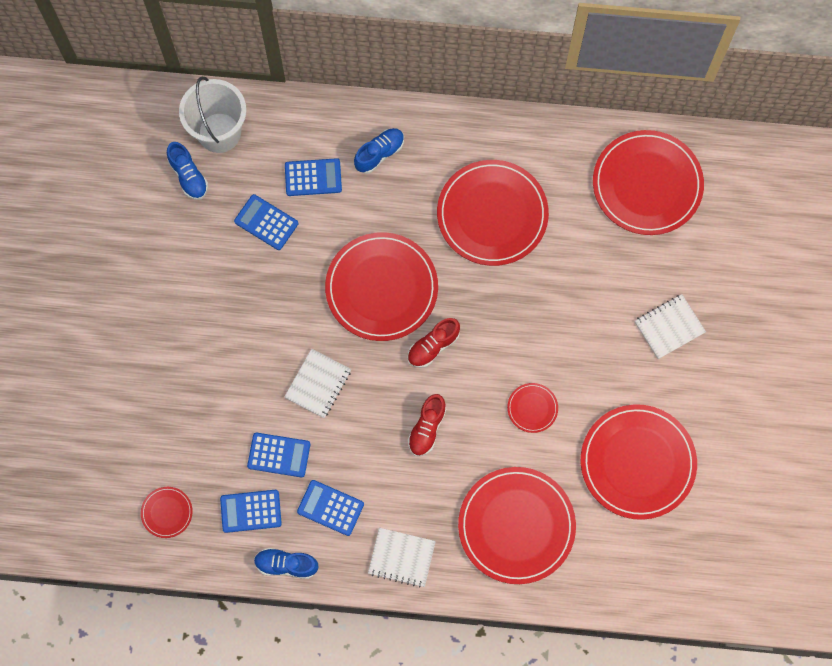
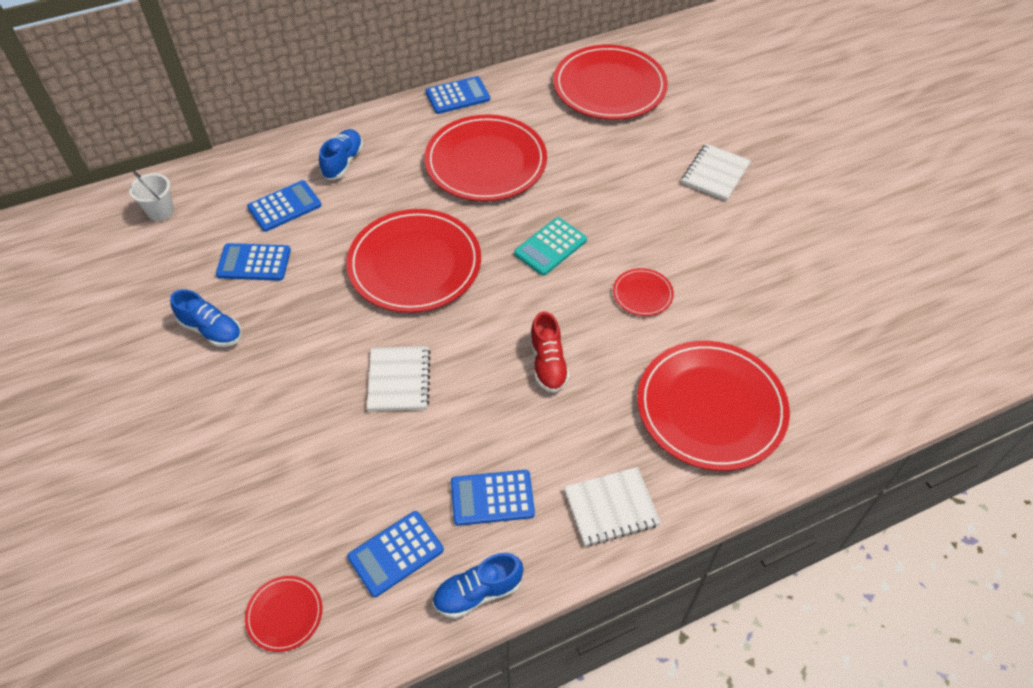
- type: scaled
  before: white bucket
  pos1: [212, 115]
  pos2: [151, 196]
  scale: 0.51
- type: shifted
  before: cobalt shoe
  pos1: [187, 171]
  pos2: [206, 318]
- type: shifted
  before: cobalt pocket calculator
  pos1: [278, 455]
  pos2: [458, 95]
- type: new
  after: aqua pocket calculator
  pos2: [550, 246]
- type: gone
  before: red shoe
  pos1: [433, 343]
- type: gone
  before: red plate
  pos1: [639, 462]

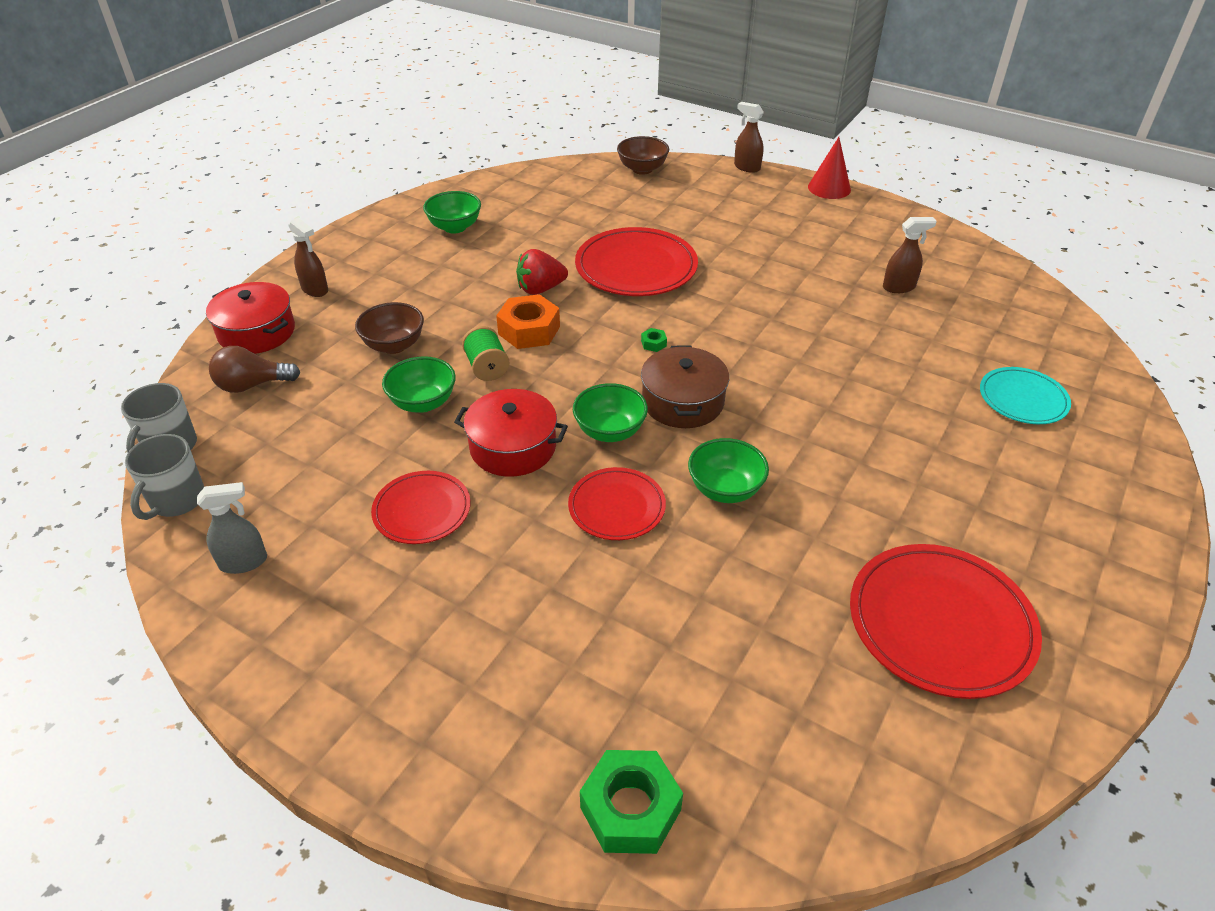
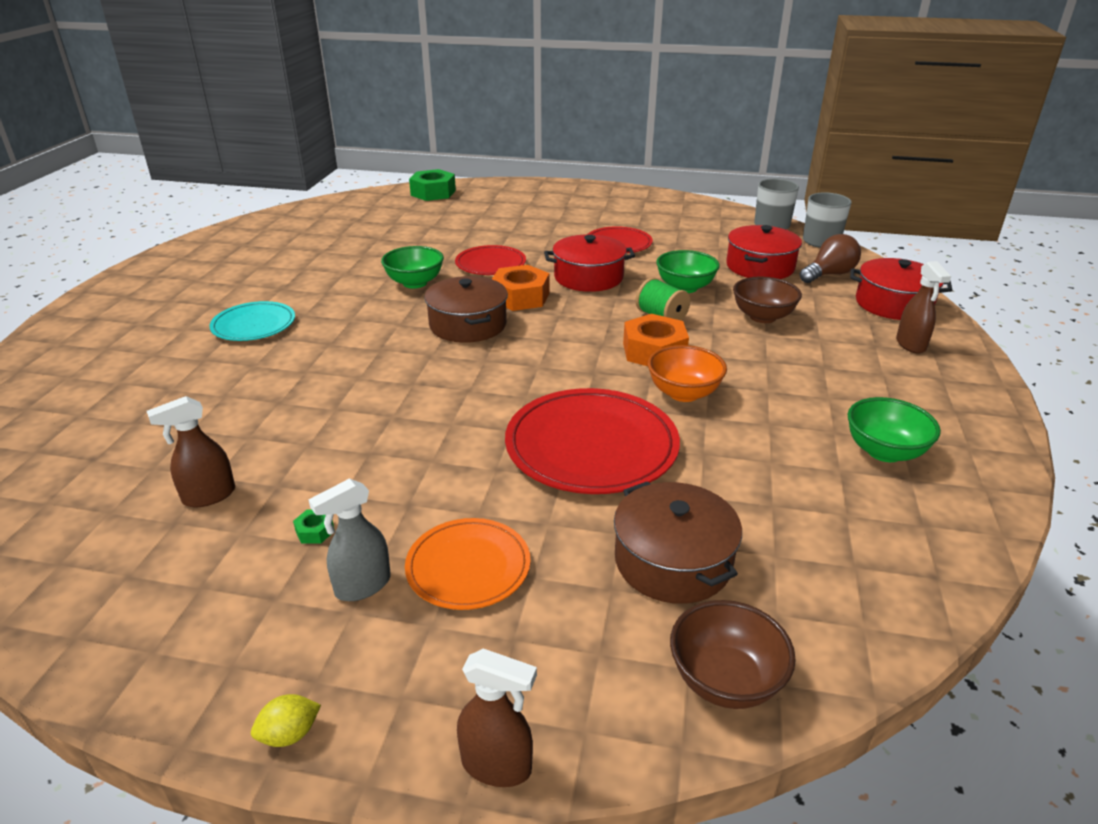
- type: shifted
  before: aqua plate
  pos1: [1025, 395]
  pos2: [252, 321]
- type: swapped
  before: red cone
  after: yellow toy lemon
  pos1: [829, 168]
  pos2: [286, 720]
- type: shifted
  before: green nut
  pos1: [654, 340]
  pos2: [313, 526]
- type: shifted
  before: grey sprayer
  pos1: [232, 528]
  pos2: [350, 539]
- type: new
  after: orange plate
  pos2: [468, 564]
- type: swapped
  before: green bowl
  after: orange nut
  pos1: [610, 412]
  pos2: [521, 288]
- type: new
  after: russet stockpot
  pos2: [678, 542]
- type: swapped
  before: red toy strawberry
  after: orange bowl
  pos1: [542, 272]
  pos2: [687, 373]
- type: new
  after: red stockpot
  pos2: [764, 252]
- type: rotated
  before: russet sprayer
  pos1: [308, 257]
  pos2: [923, 307]
  turn: -120
- type: gone
  before: red plate
  pos1: [946, 621]

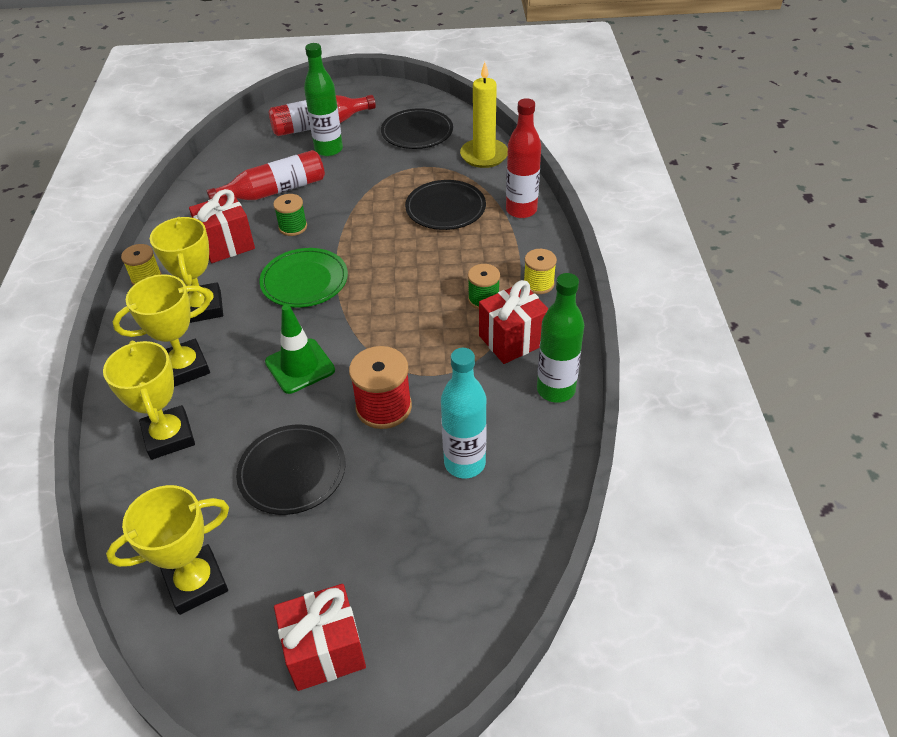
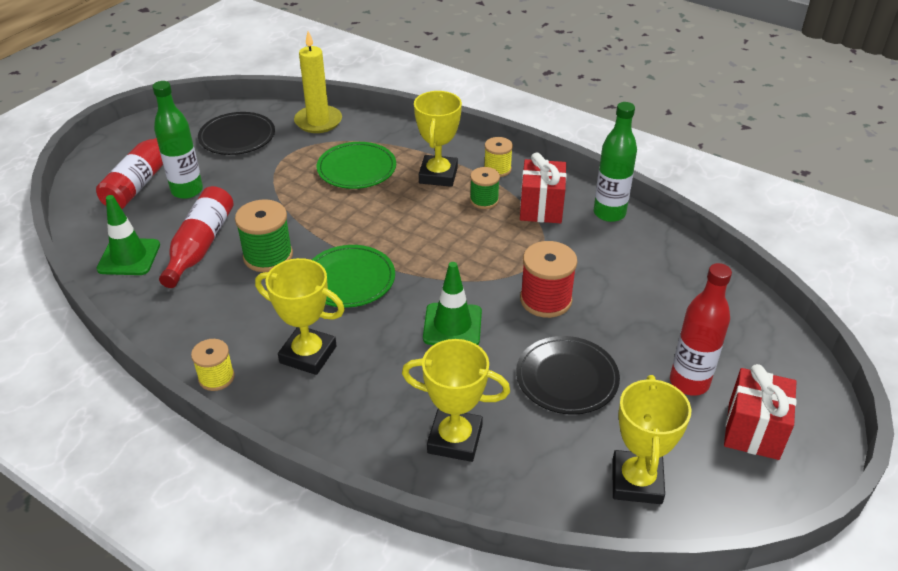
- type: new
  after: green traffic cone
  pos2: [128, 235]
- type: scaled
  before: green reel of thread
  pos1: [290, 215]
  pos2: [264, 235]
  scale: 1.59
- type: repainted
  before: jet-black plate
  after: green plate
  pos1: [445, 205]
  pos2: [356, 165]
- type: shifted
  before: yellow award cup
  pos1: [161, 330]
  pos2: [438, 139]
- type: shifted
  before: red flask
  pos1: [523, 158]
  pos2: [701, 329]
- type: gone
  before: red gift
  pos1: [222, 226]
- type: gone
  before: aqua flask
  pos1: [464, 413]

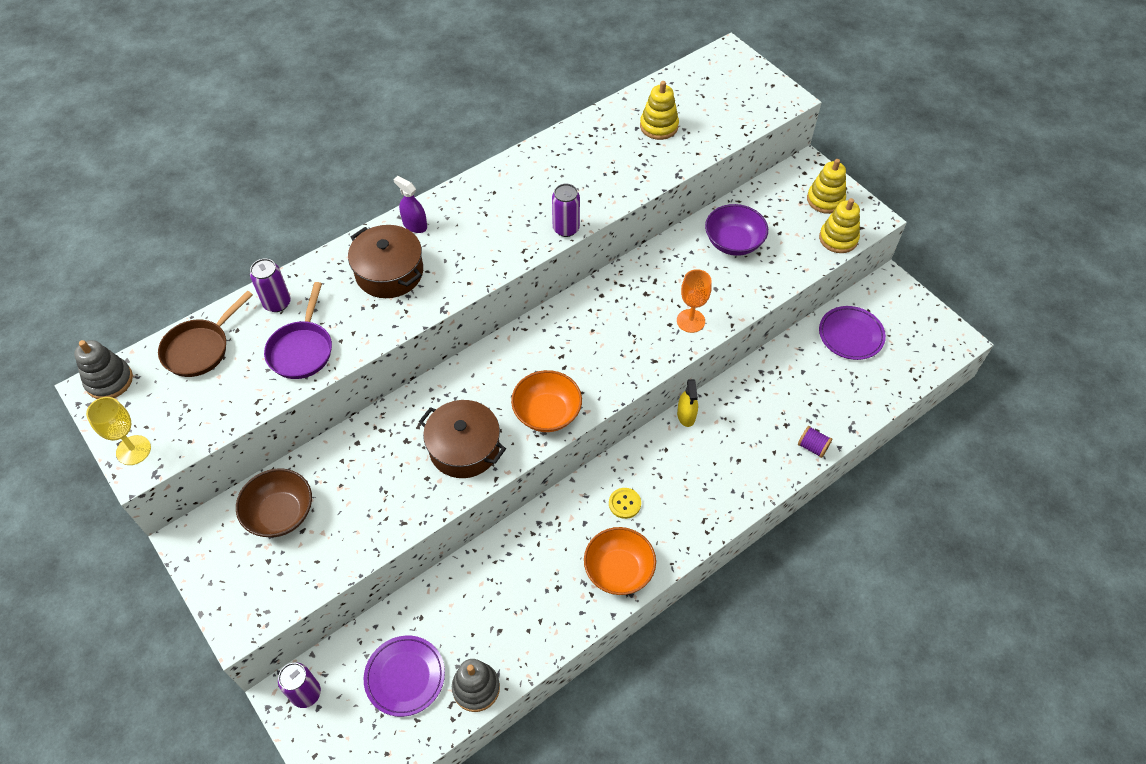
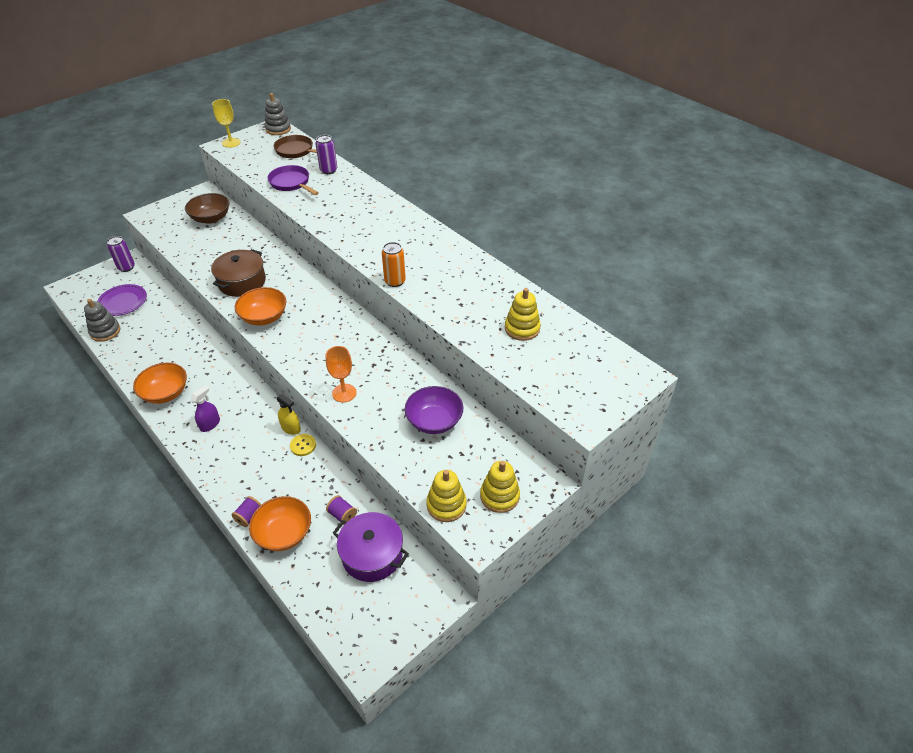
- type: shifted
  before: purple sprayer
  pos1: [410, 204]
  pos2: [205, 409]
- type: new
  after: orange bowl
  pos2: [280, 523]
- type: rotated
  before: purple pan
  pos1: [298, 330]
  pos2: [293, 180]
  turn: 45
- type: rotated
  before: yellow sprayer
  pos1: [687, 403]
  pos2: [288, 414]
  turn: -135
- type: shifted
  before: yellow sewing button
  pos1: [625, 503]
  pos2: [303, 445]
- type: new
  after: purple reel of thread
  pos2: [341, 510]
- type: swapped
  before: purple plate
  after: purple stockpot
  pos1: [852, 333]
  pos2: [371, 547]
- type: repainted
  before: purple can
  after: orange can
  pos1: [566, 210]
  pos2: [394, 264]
- type: gone
  before: russet stockpot
  pos1: [385, 261]

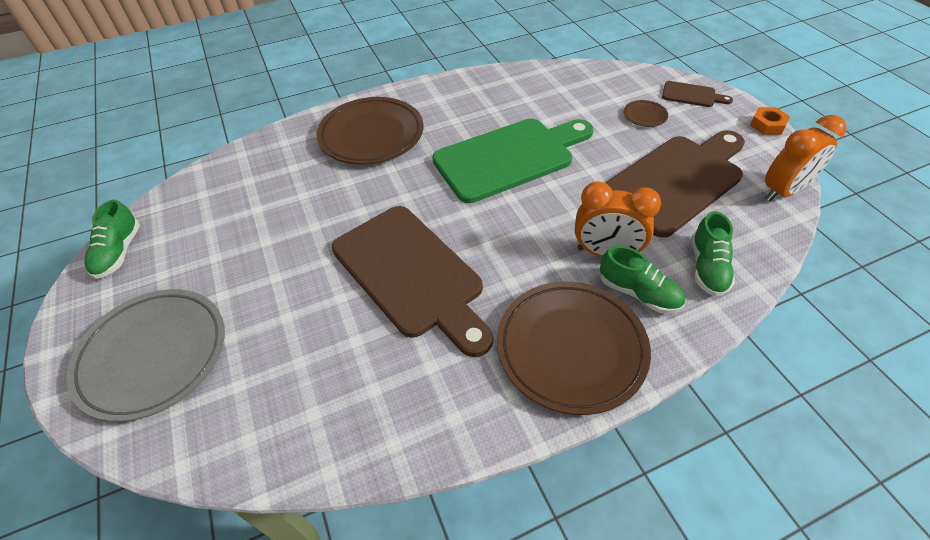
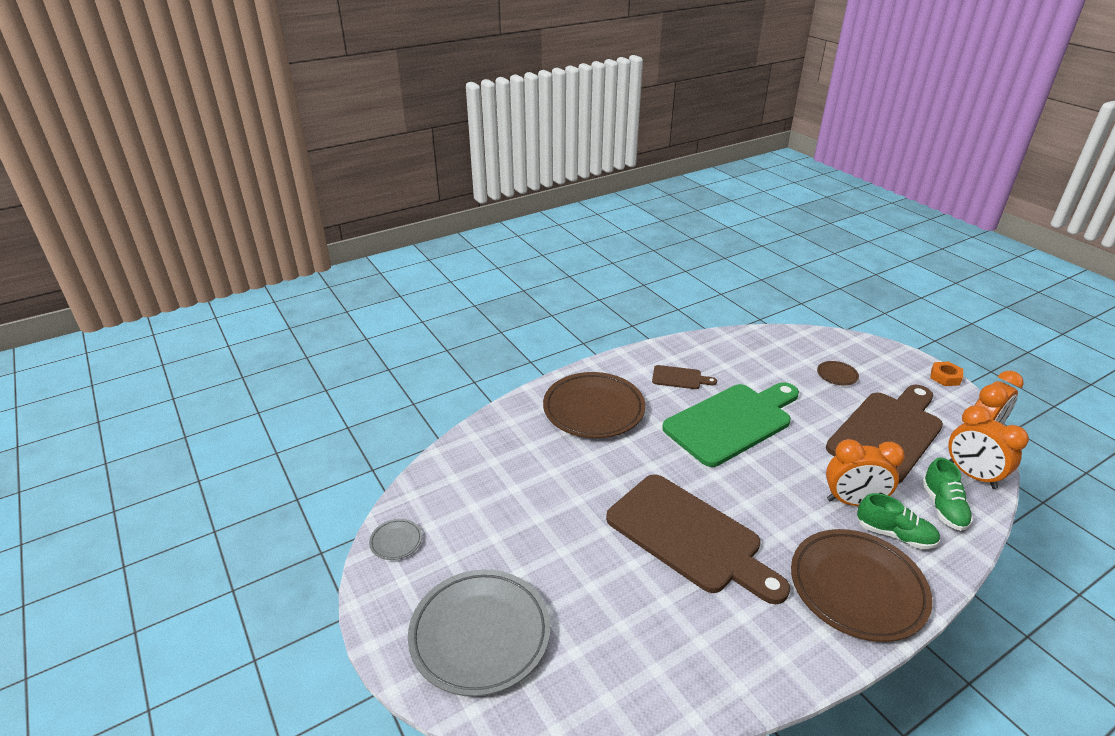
- type: swapped
  before: green shoe
  after: grey plate
  pos1: [112, 239]
  pos2: [395, 539]
- type: shifted
  before: russet chopping board
  pos1: [697, 94]
  pos2: [684, 377]
- type: new
  after: orange alarm clock
  pos2: [988, 447]

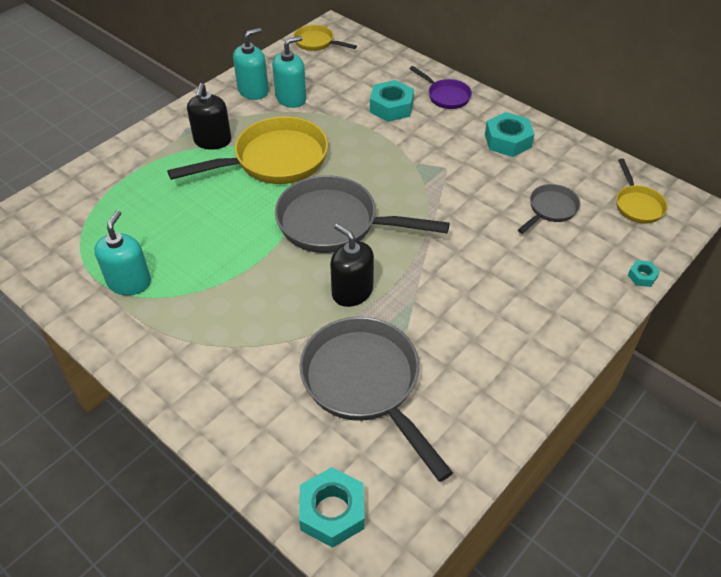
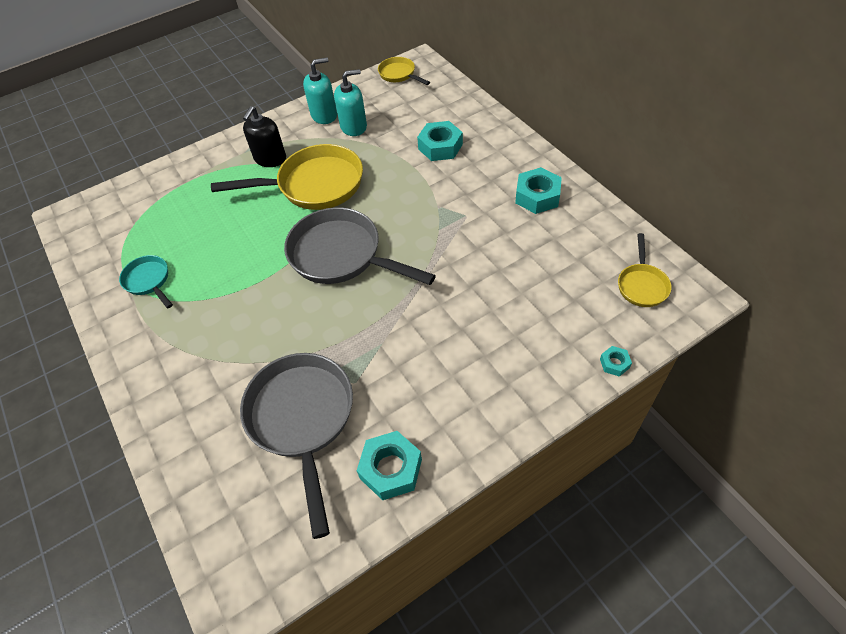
- type: swapped
  before: aqua pump bottle
  after: aqua pan
  pos1: [122, 252]
  pos2: [146, 281]
- type: shifted
  before: aqua nut
  pos1: [332, 507]
  pos2: [389, 465]
- type: gone
  before: jet-black pump bottle
  pos1: [352, 265]
- type: gone
  before: purple pan
  pos1: [441, 87]
- type: gone
  before: grey pan
  pos1: [549, 209]

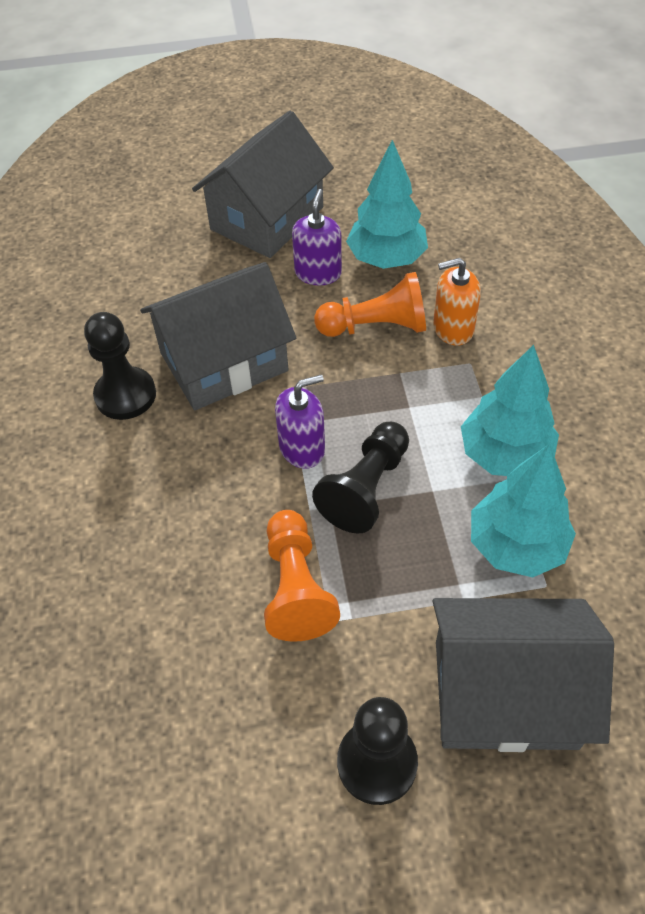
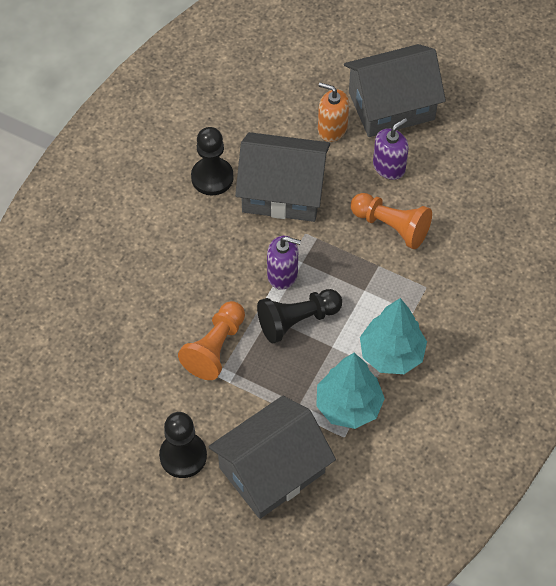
- type: rotated
  before: grey cottage
  pos1: [523, 675]
  pos2: [272, 457]
  turn: -75
- type: shifted
  before: orange pump bottle
  pos1: [457, 302]
  pos2: [333, 112]
- type: gone
  before: aqua toy tree
  pos1: [387, 204]

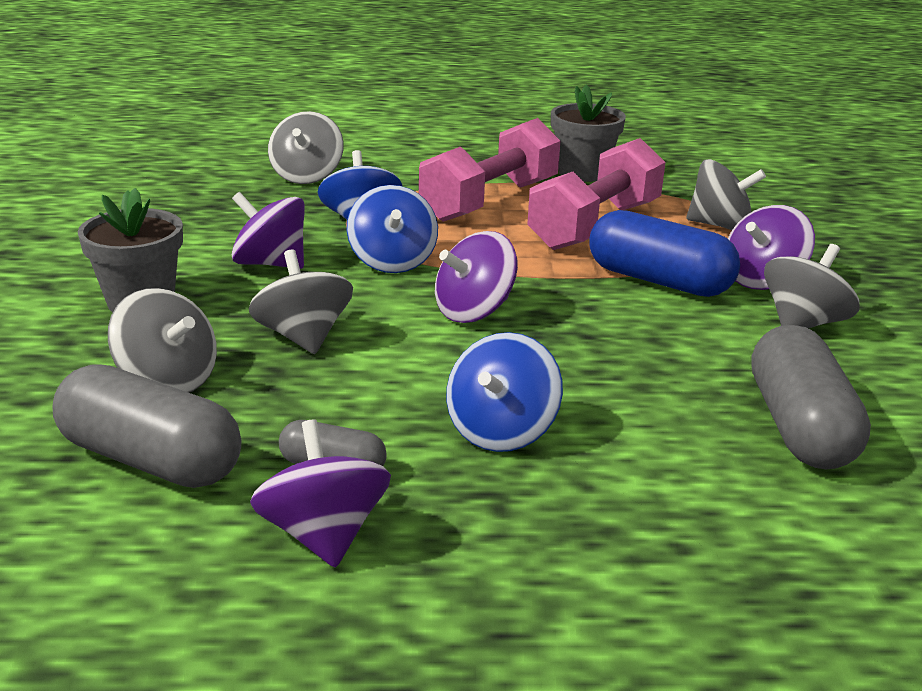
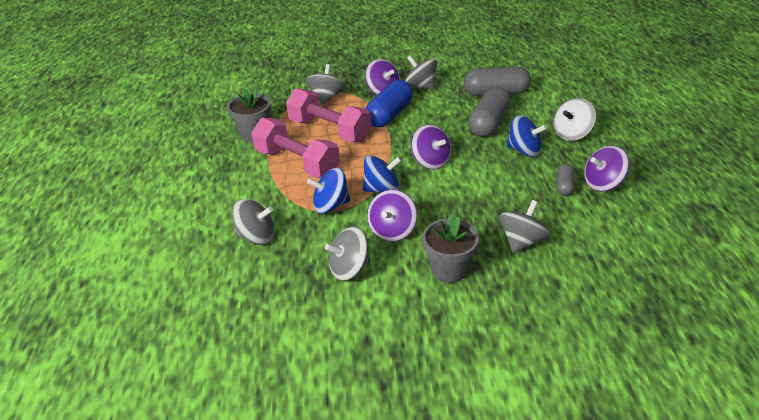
- type: shifted
  before: grey toy top
  pos1: [301, 302]
  pos2: [347, 254]
- type: shifted
  before: grey pill shape
  pos1: [146, 426]
  pos2: [489, 112]
- type: new
  after: white toy top
  pos2: [575, 119]

